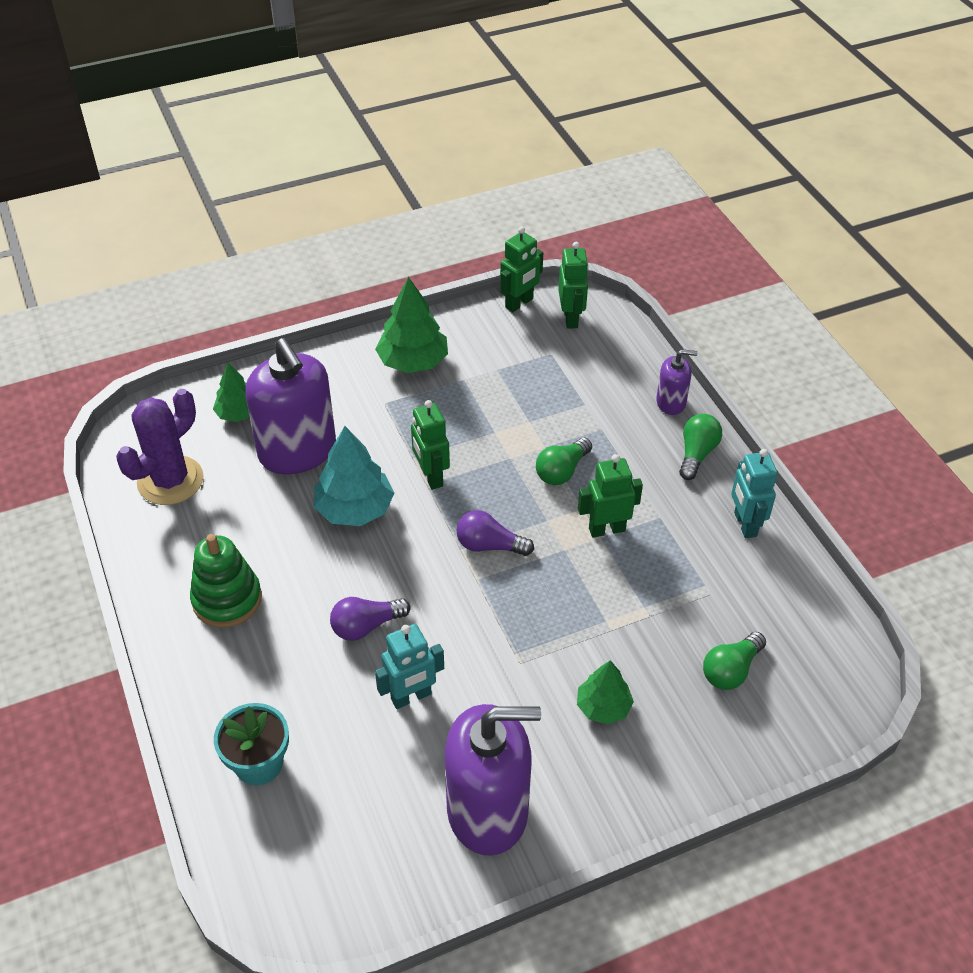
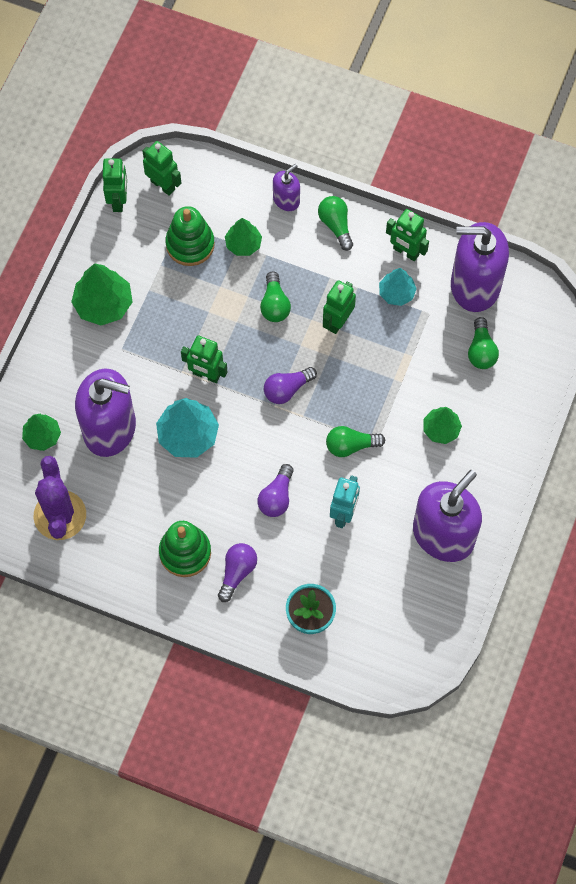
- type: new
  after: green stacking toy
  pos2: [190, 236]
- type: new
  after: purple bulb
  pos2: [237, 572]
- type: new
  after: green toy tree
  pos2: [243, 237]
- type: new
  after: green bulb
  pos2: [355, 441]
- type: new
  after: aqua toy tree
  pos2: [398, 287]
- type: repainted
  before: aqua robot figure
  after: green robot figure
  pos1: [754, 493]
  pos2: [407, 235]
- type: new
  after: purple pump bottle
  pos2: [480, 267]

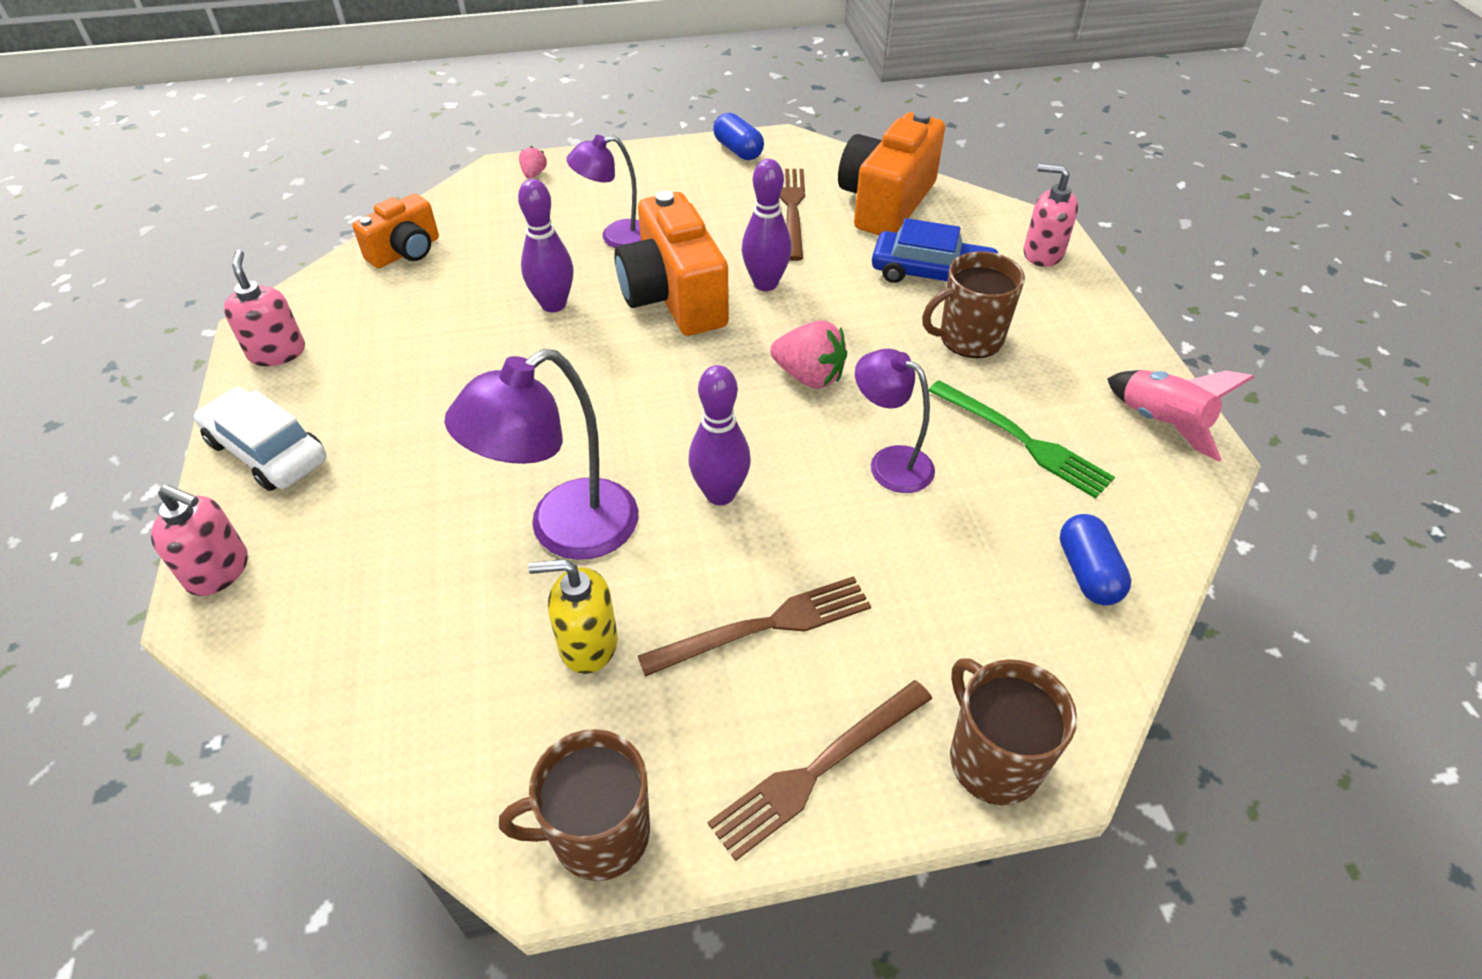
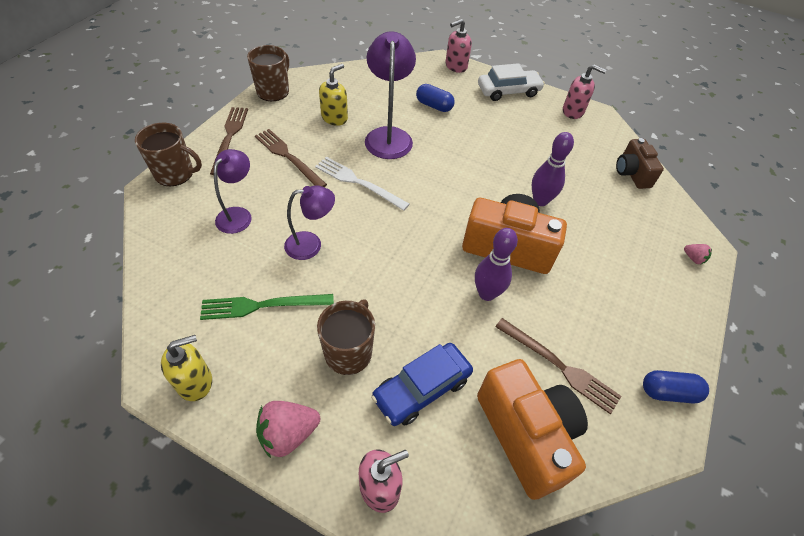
- type: swapped
  before: rose-pink toy rocket
  after: yellow pump bottle
  pos1: [1180, 416]
  pos2: [186, 368]
- type: shifted
  before: purple desk lamp
  pos1: [603, 191]
  pos2: [233, 191]
- type: rotated
  before: russet table fork
  pos1: [754, 626]
  pos2: [291, 158]
  turn: 120
- type: shifted
  before: rose-pink toy strawberry
  pos1: [808, 354]
  pos2: [288, 429]
- type: swapped
  before: purple skittle
  after: white table fork
  pos1: [720, 435]
  pos2: [362, 184]
- type: shifted
  before: cobalt pill shape
  pos1: [1095, 560]
  pos2: [435, 98]
- type: repainted
  before: orange photo camera
  after: russet photo camera
  pos1: [395, 231]
  pos2: [640, 163]

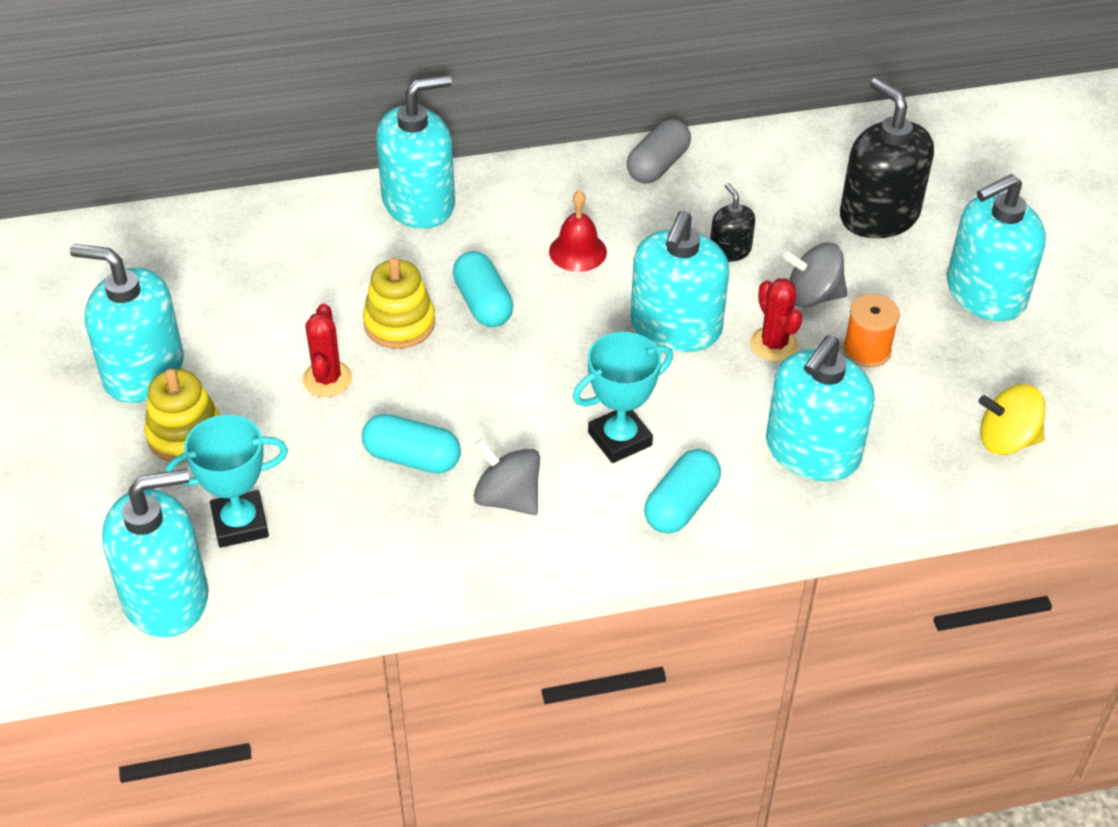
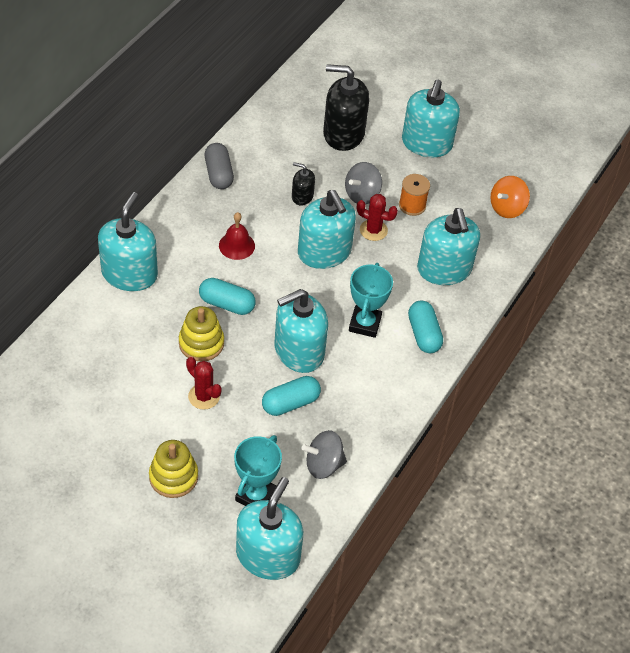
- type: shifted
  before: aqua pump bottle
  pos1: [127, 323]
  pos2: [301, 331]
- type: shifted
  before: grey toy top
  pos1: [507, 477]
  pos2: [324, 454]
- type: repainted
  before: yellow toy top
  after: orange toy top
  pos1: [1012, 419]
  pos2: [510, 197]

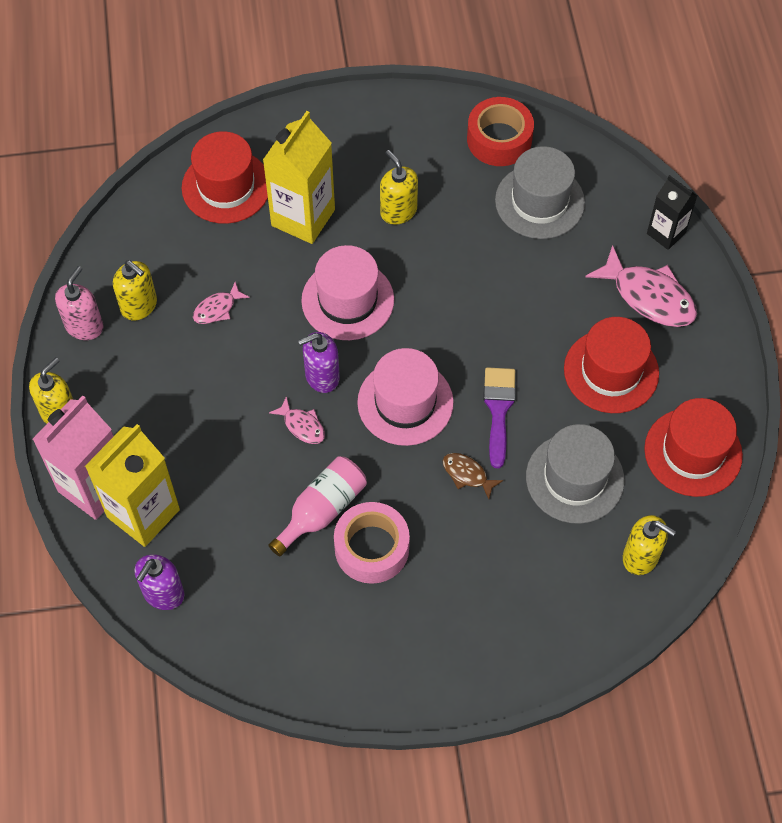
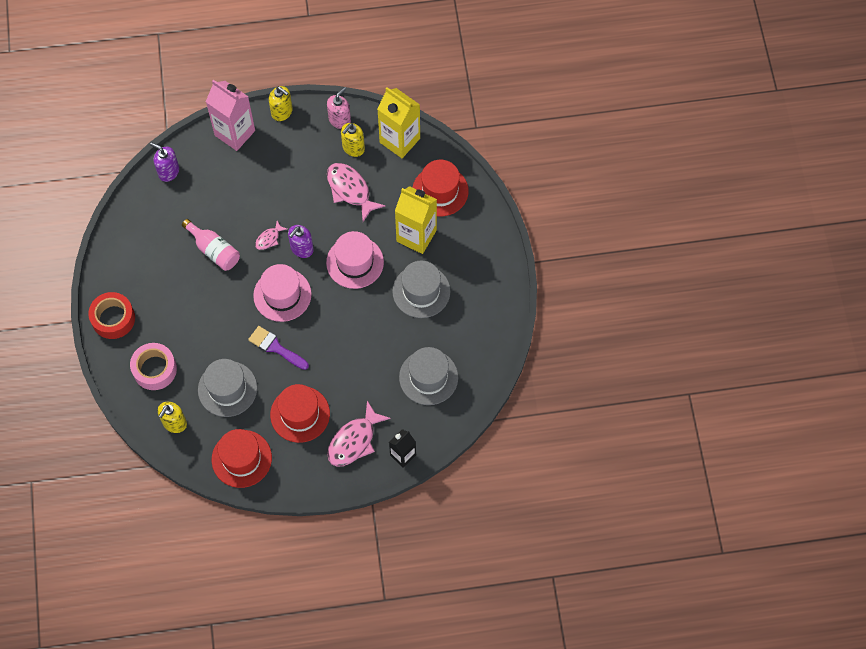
- type: shifted
  before: red tape
  pos1: [500, 131]
  pos2: [111, 315]
- type: shifted
  before: rose-pink tape
  pos1: [372, 543]
  pos2: [153, 366]
- type: rotated
  before: purple paintbrush
  pos1: [499, 417]
  pos2: [278, 348]
  turn: -150
- type: rotated
  before: purple pump bottle
  pos1: [319, 362]
  pos2: [301, 241]
  turn: -120
- type: rotated
  before: rose-pink pump bottle
  pos1: [79, 303]
  pos2: [339, 108]
  turn: -75
- type: scaled
  before: rose-pink fish figure
  pos1: [221, 303]
  pos2: [356, 192]
  scale: 1.93
- type: shifted
  before: yellow juice carton
  pos1: [132, 485]
  pos2: [398, 122]
- type: swapped
  before: yellow pump bottle
  after: grey tall hat
  pos1: [399, 187]
  pos2: [421, 289]
- type: gone
  before: russet fish figure
  pos1: [473, 476]

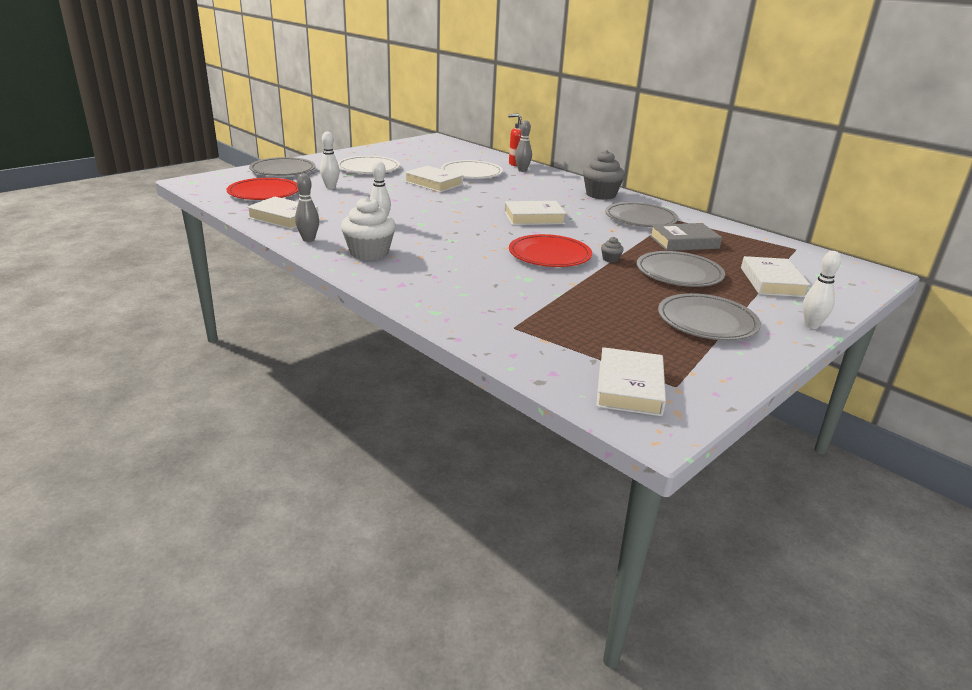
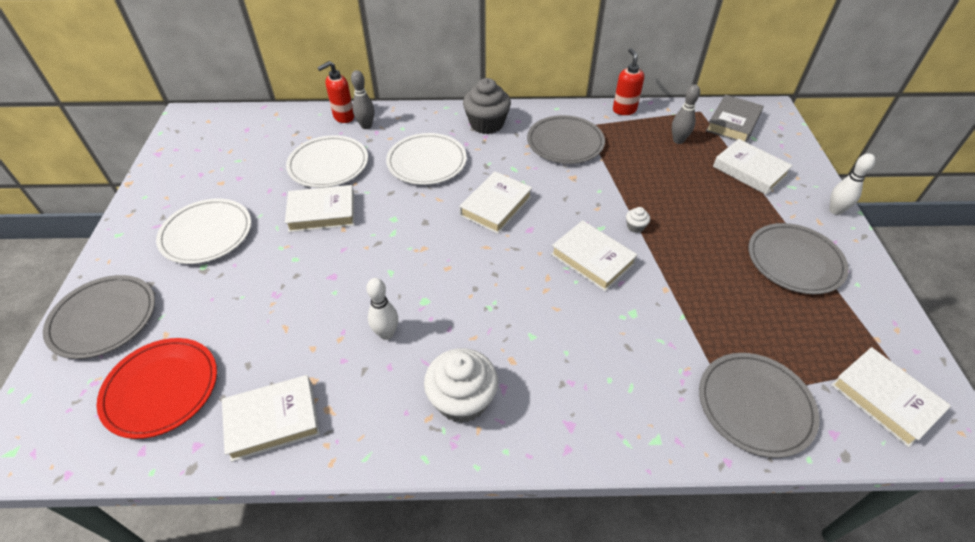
- type: new
  after: white plate
  pos2: [426, 159]
- type: swapped
  before: red plate
  after: white book
  pos1: [550, 250]
  pos2: [594, 255]
- type: new
  after: red pump bottle
  pos2: [628, 81]
- type: repainted
  before: grey cupcake
  after: white cupcake
  pos1: [612, 250]
  pos2: [638, 220]
- type: shifted
  before: grey skittle
  pos1: [307, 208]
  pos2: [686, 114]
- type: shifted
  before: grey plate
  pos1: [681, 269]
  pos2: [759, 405]
- type: shifted
  before: grey book
  pos1: [685, 237]
  pos2: [735, 118]
- type: gone
  before: white skittle
  pos1: [330, 160]

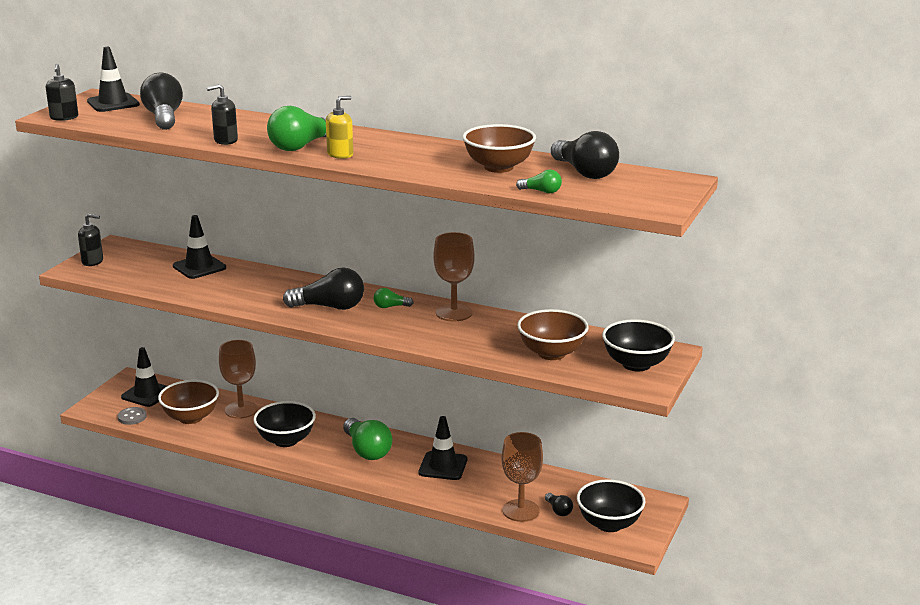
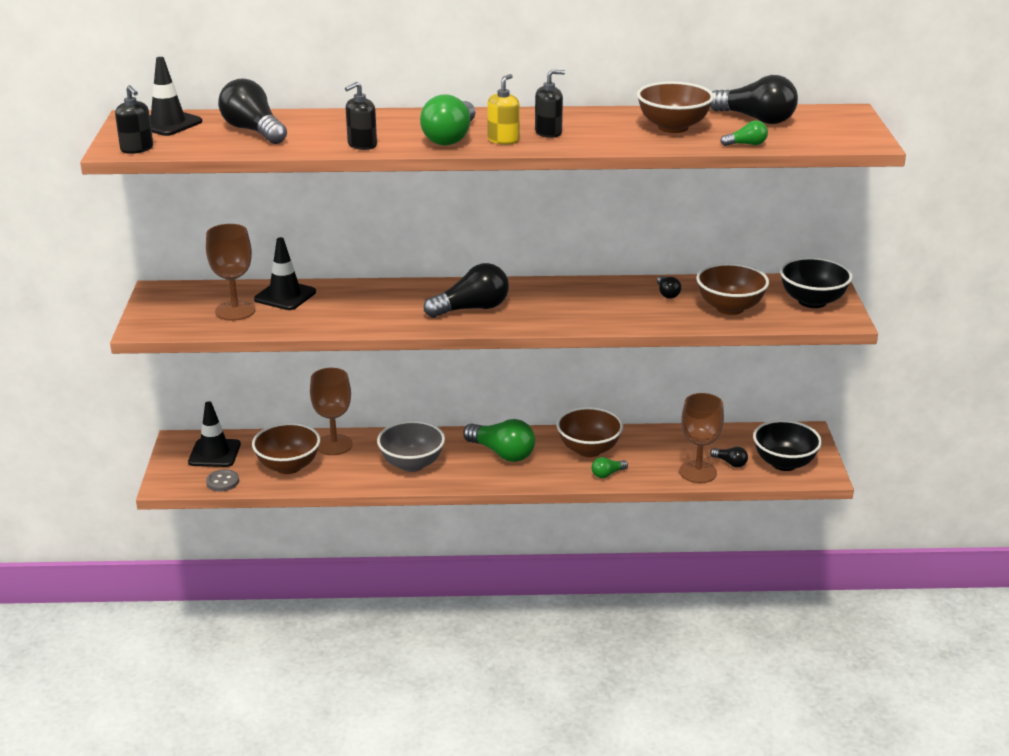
- type: shifted
  before: russet wine glass
  pos1: [454, 276]
  pos2: [231, 272]
- type: repainted
  before: jet-black bowl
  after: grey bowl
  pos1: [284, 424]
  pos2: [411, 446]
- type: shifted
  before: jet-black pump bottle
  pos1: [90, 240]
  pos2: [550, 104]
- type: swapped
  before: jet-black traffic cone
  after: russet bowl
  pos1: [443, 448]
  pos2: [589, 432]
- type: shifted
  before: green bulb
  pos1: [394, 298]
  pos2: [610, 467]
- type: new
  after: jet-black bulb
  pos2: [669, 287]

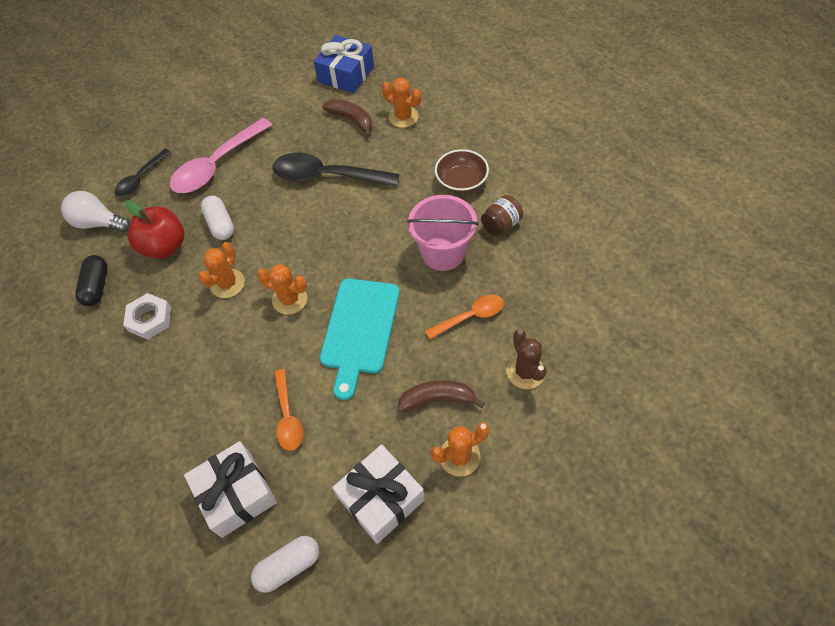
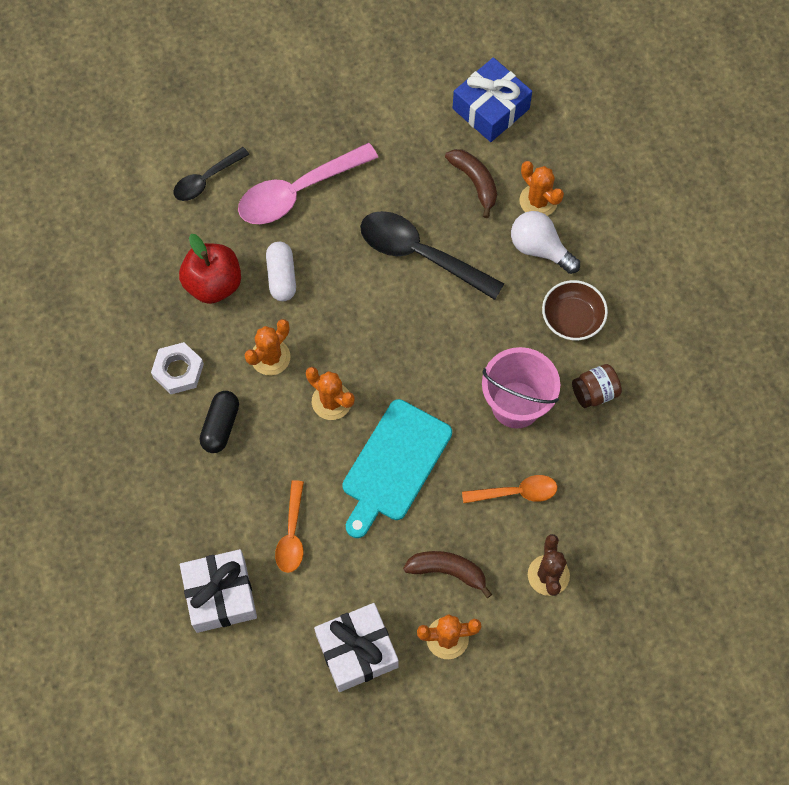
- type: shifted
  before: jet-black pill shape
  pos1: [91, 280]
  pos2: [219, 422]
- type: shifted
  before: white bulb
  pos1: [95, 211]
  pos2: [545, 242]
- type: gone
  before: white pill shape
  pos1: [285, 564]

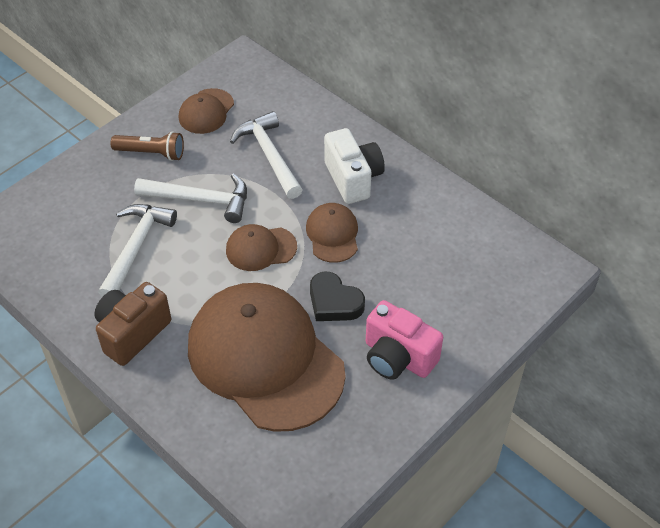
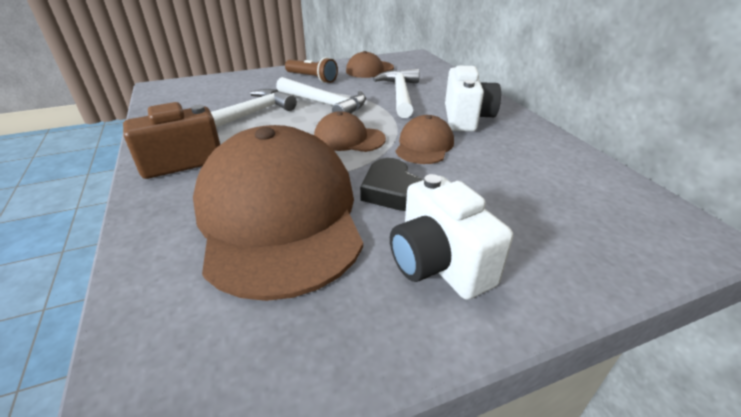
- type: repainted
  before: rose-pink photo camera
  after: white photo camera
  pos1: [404, 340]
  pos2: [451, 237]

